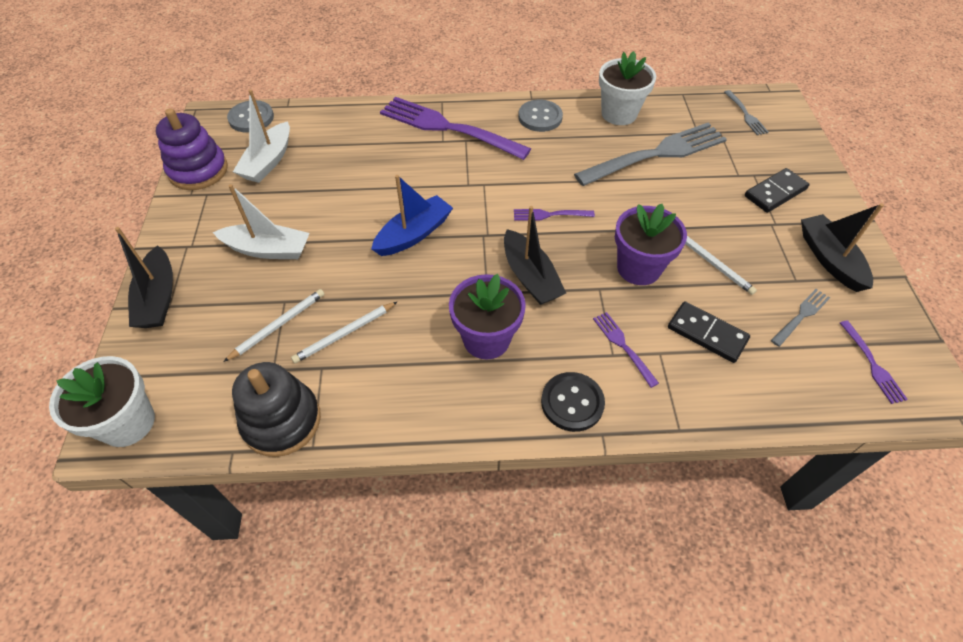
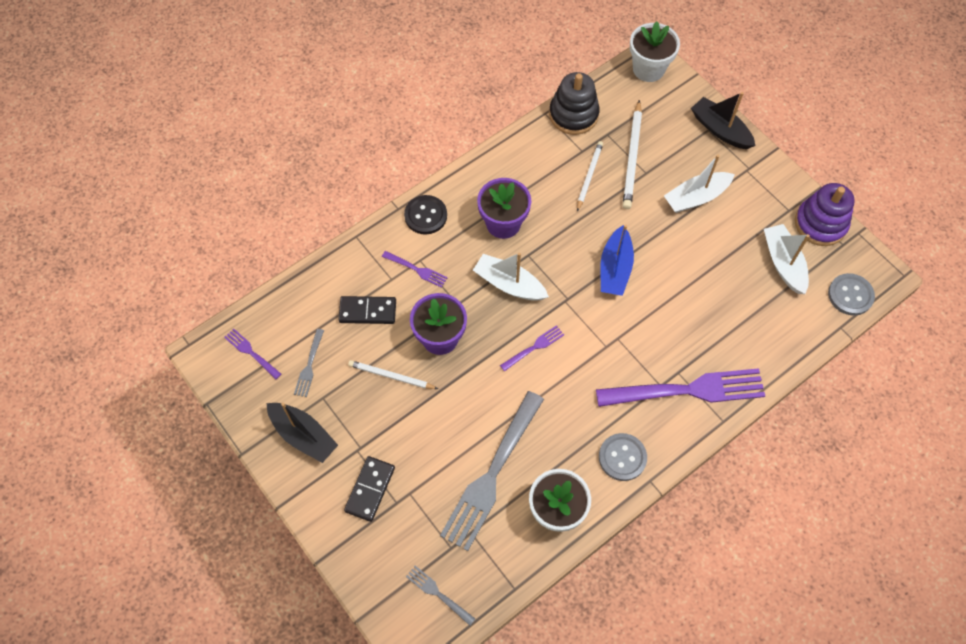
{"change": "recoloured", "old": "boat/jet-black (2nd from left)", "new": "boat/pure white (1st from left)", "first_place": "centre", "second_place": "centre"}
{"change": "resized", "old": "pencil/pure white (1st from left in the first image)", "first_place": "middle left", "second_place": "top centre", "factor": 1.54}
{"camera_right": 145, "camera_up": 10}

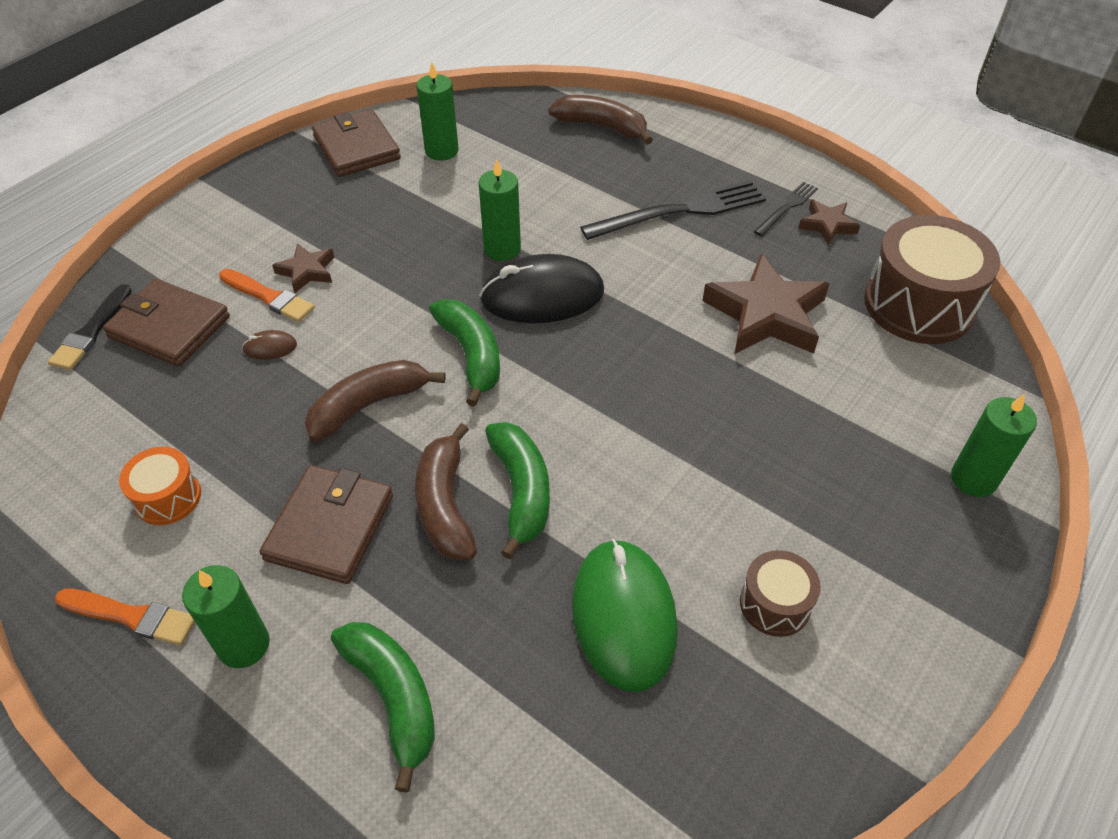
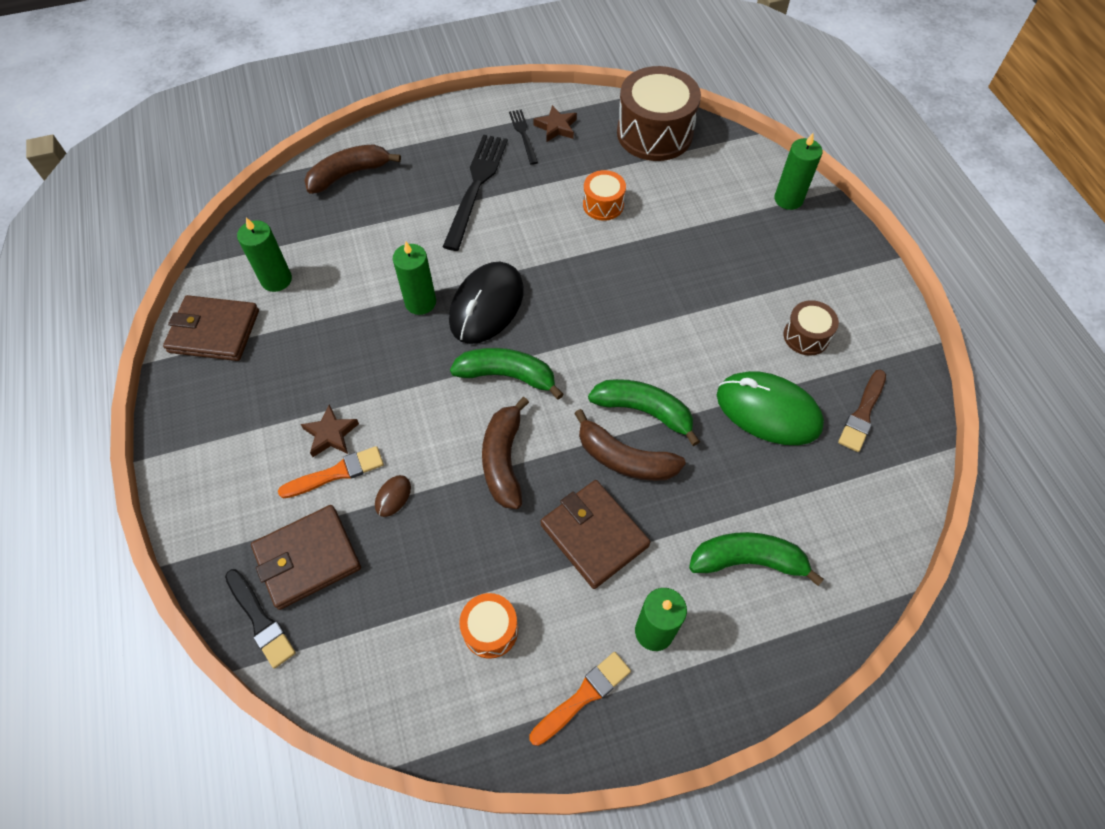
{"change": "replaced", "old": "five-pointed star/russet (2nd from left)", "new": "toy drum/bright orange (2nd from left)", "first_place": "middle right", "second_place": "top centre"}
{"change": "added", "new": "paint brush/russet", "second_place": "middle right"}
{"camera_right": -55, "camera_up": 10}

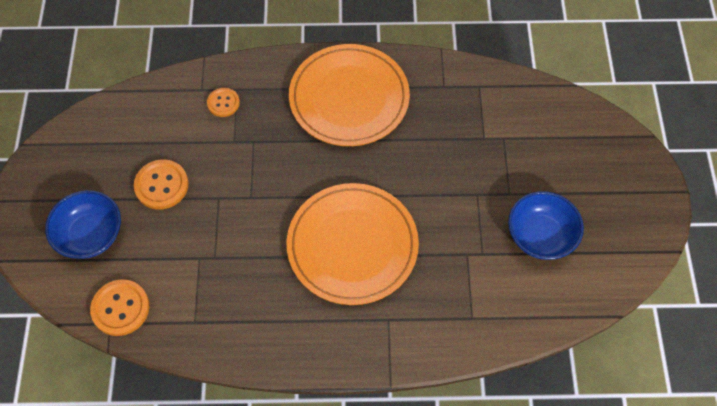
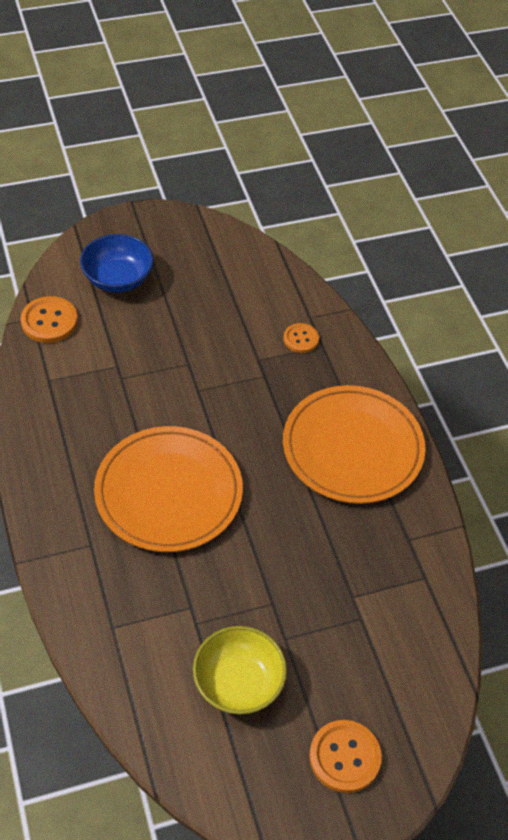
{"change": "recoloured", "old": "serving bowl/royal blue (2nd from left)", "new": "serving bowl/yellow", "first_place": "middle right", "second_place": "bottom centre"}
{"change": "moved", "old": "button/bright orange (2nd from left in the first image)", "new": "button/bright orange (3rd from left)", "first_place": "middle left", "second_place": "bottom right"}
{"camera_right": 70, "camera_up": -10}

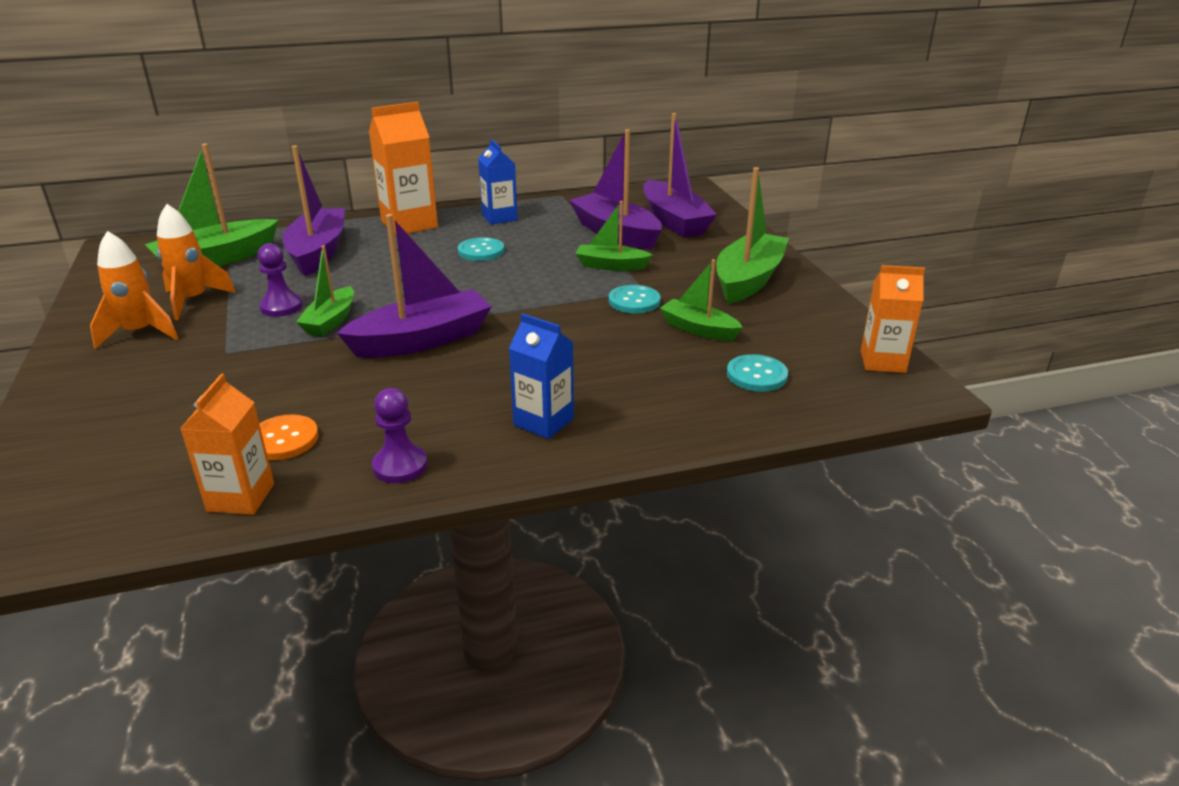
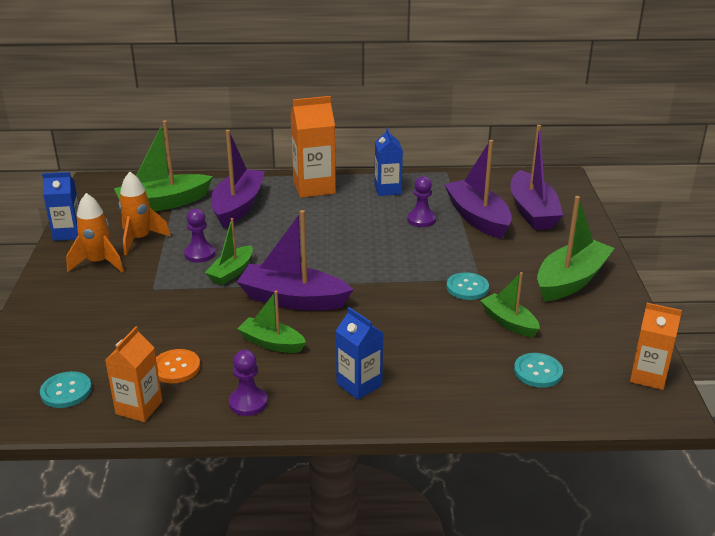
{"change": "moved", "old": "button/teal (1st from left)", "first_place": "top centre", "second_place": "bottom left"}
{"change": "added", "new": "carton/royal blue (1st from left)", "second_place": "middle left"}
{"change": "turned", "old": "boat/purple (2nd from left)", "first_place": "centre", "second_place": "centre", "degrees": -150}
{"change": "moved", "old": "boat/green (3rd from left)", "first_place": "top centre", "second_place": "centre"}
{"change": "added", "new": "game pawn/purple (3rd from left)", "second_place": "centre"}
{"camera_right": 15, "camera_up": 0}

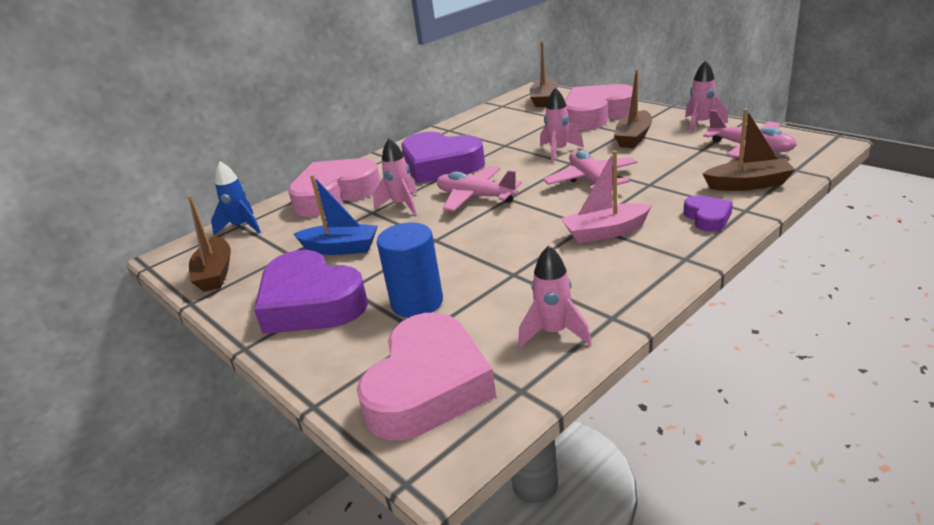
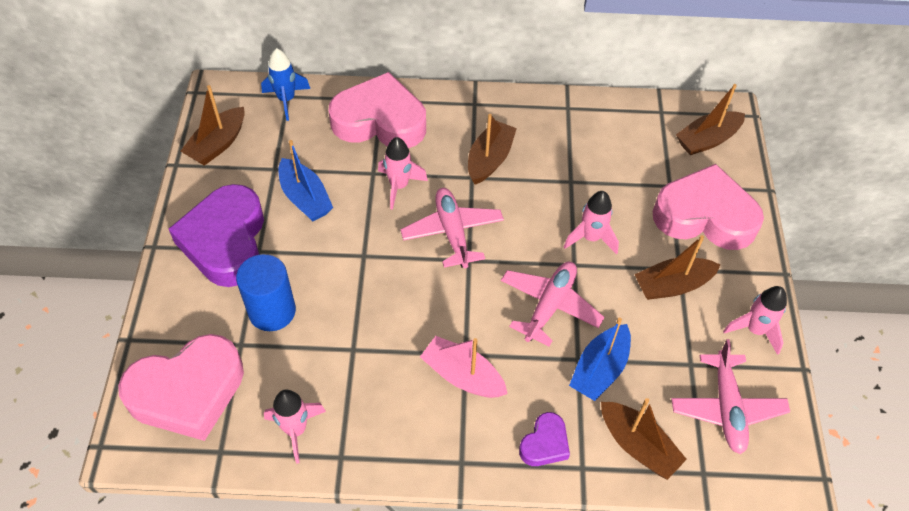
{"change": "replaced", "old": "heart/purple (2nd from left)", "new": "boat/russet (2nd from left)", "first_place": "top centre", "second_place": "top centre"}
{"change": "added", "new": "boat/royal blue (2nd from left)", "second_place": "bottom centre"}
{"camera_right": 40, "camera_up": 25}

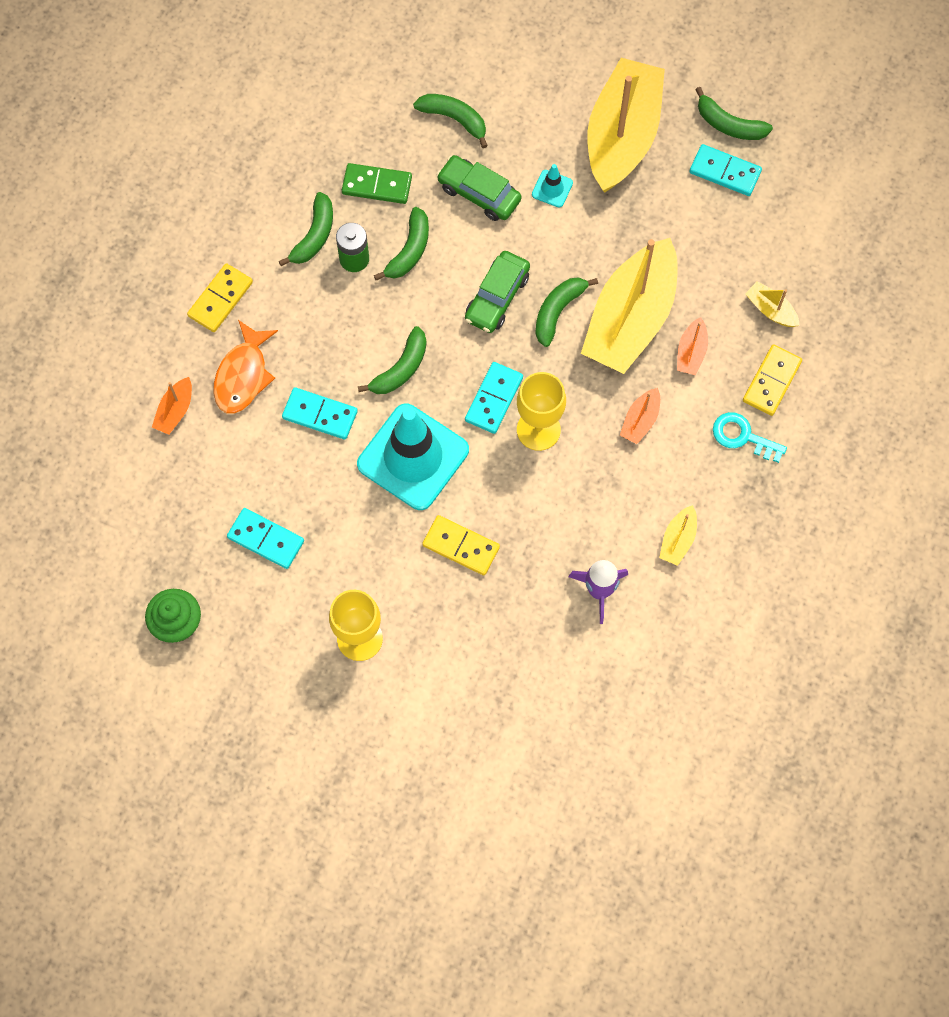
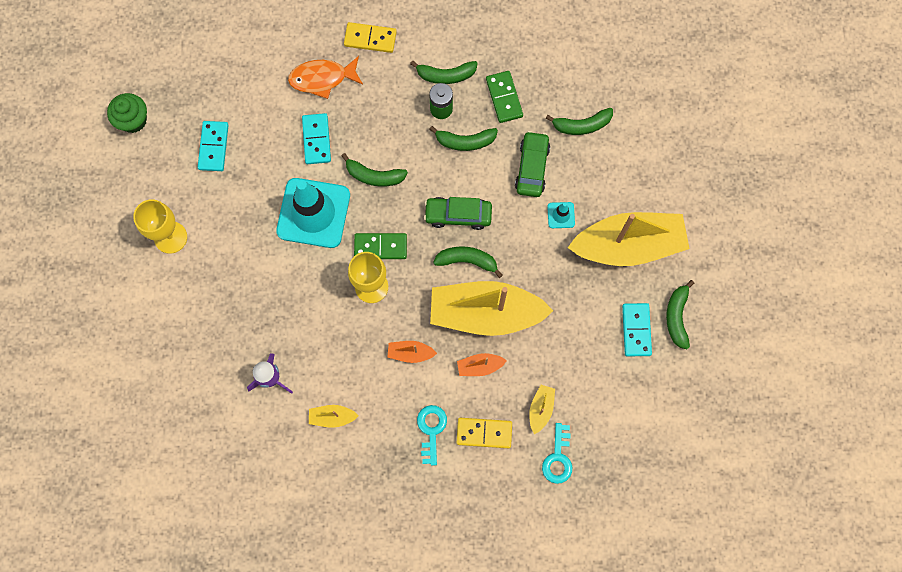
{"change": "recoloured", "old": "domino/teal (3rd from left)", "new": "domino/green (1st from left)", "first_place": "centre", "second_place": "centre"}
{"change": "added", "new": "latchkey/teal (2nd from left)", "second_place": "bottom centre"}
{"change": "turned", "old": "banana/green (4th from left in the first image)", "first_place": "top centre", "second_place": "top centre", "degrees": 75}
{"change": "removed", "old": "boat/bright orange (1st from left)", "first_place": "middle left"}
{"change": "removed", "old": "domino/yellow (2nd from left)", "first_place": "centre"}
{"camera_right": 65, "camera_up": 5}

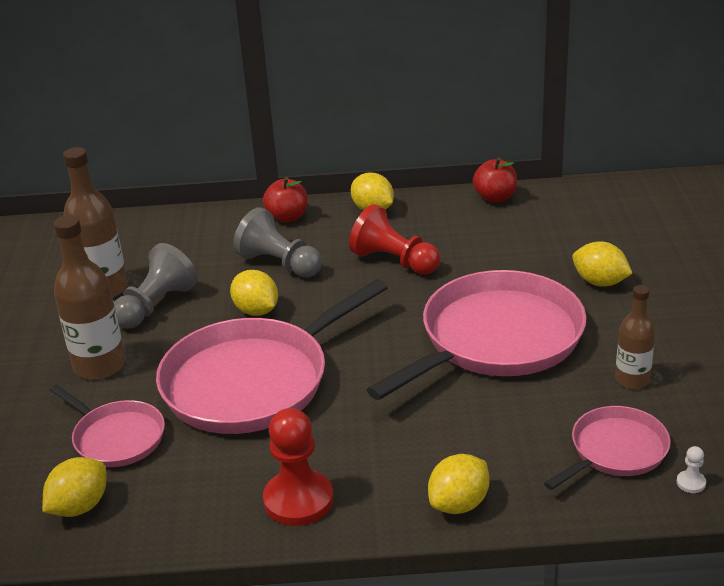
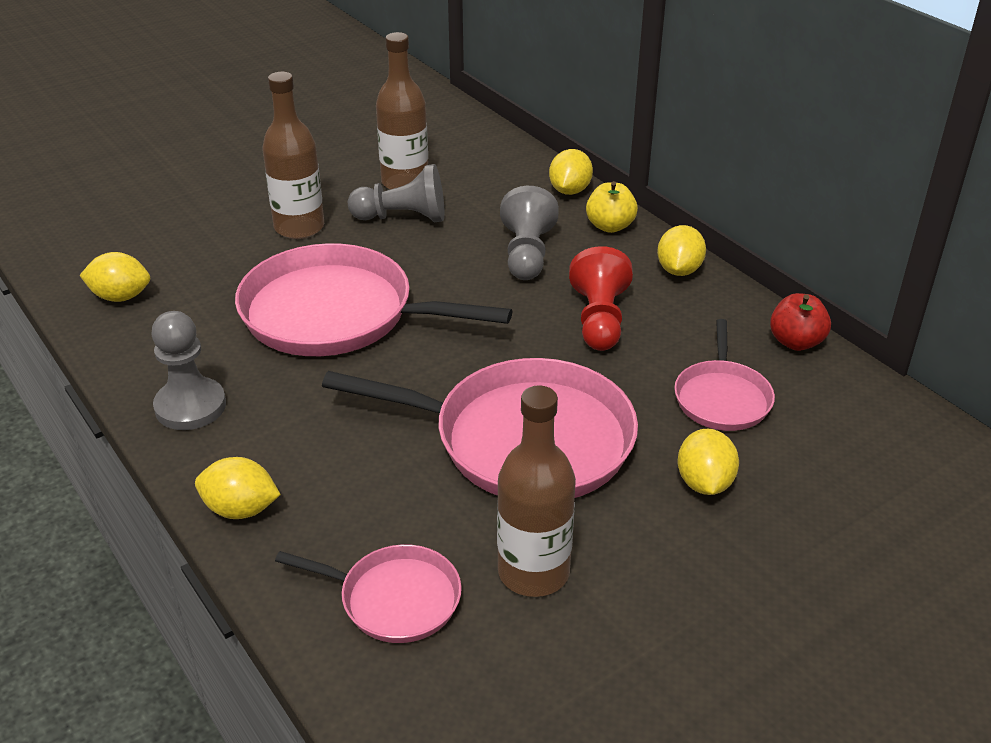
{"change": "recoloured", "old": "game pawn/scarlet (1st from left)", "new": "game pawn/grey (1st from left)", "first_place": "bottom centre", "second_place": "middle left"}
{"change": "resized", "old": "bottle/russet (3rd from left)", "first_place": "middle right", "second_place": "centre", "factor": 1.62}
{"change": "moved", "old": "toy lemon/yellow (2nd from left in the first image)", "new": "toy lemon/yellow (3rd from left)", "first_place": "centre", "second_place": "top centre"}
{"change": "recoloured", "old": "toy apple/scarlet (1st from left)", "new": "toy apple/yellow", "first_place": "centre", "second_place": "top centre"}
{"change": "moved", "old": "skillet/rosy (1st from left in the first image)", "new": "skillet/rosy (4th from left)", "first_place": "bottom left", "second_place": "middle right"}
{"change": "removed", "old": "game pawn/pure white", "first_place": "bottom right"}
{"camera_right": 55, "camera_up": 5}

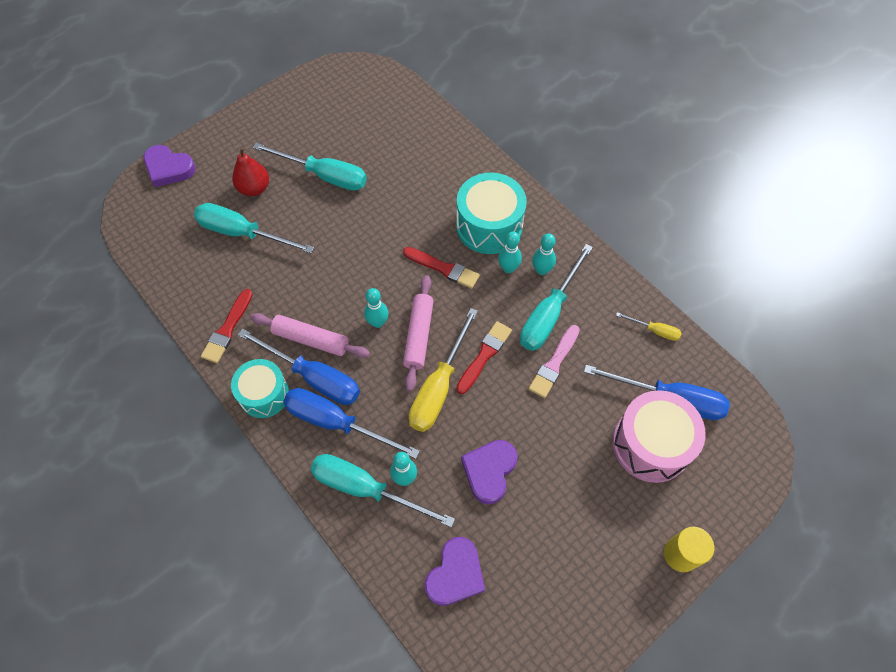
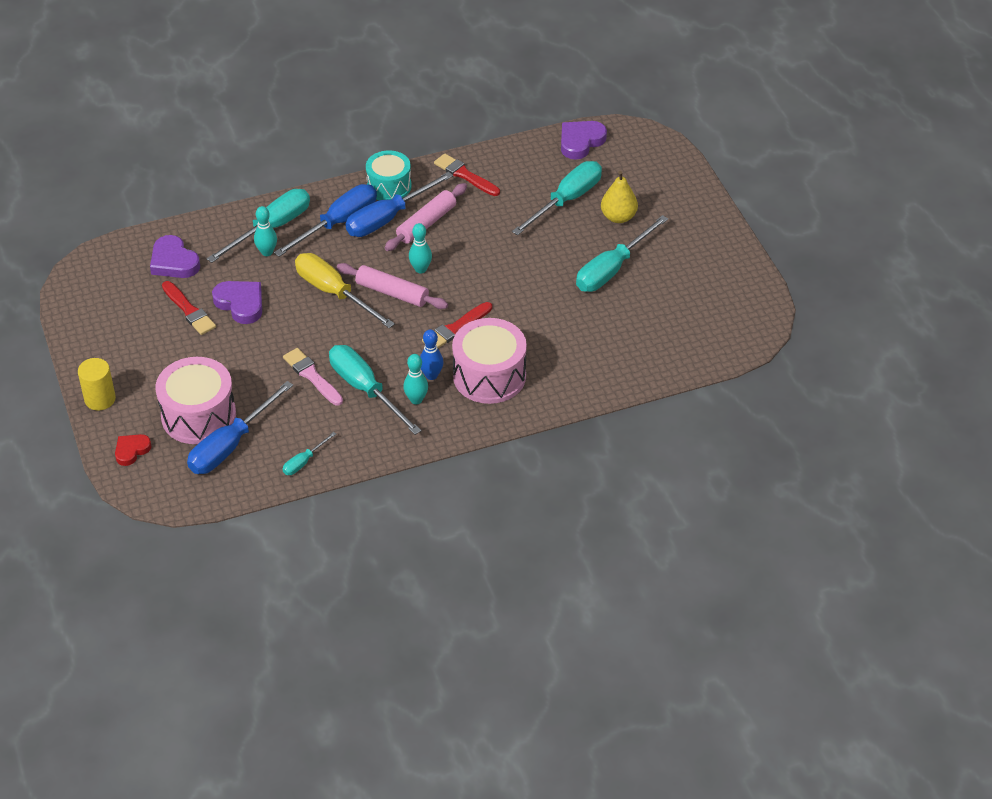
{"change": "added", "new": "heart/scarlet", "second_place": "middle left"}
{"change": "moved", "old": "paint brush/scarlet (3rd from left in the first image)", "new": "paint brush/scarlet (1st from left)", "first_place": "centre", "second_place": "middle left"}
{"change": "recoloured", "old": "screwdriver/yellow (2nd from left)", "new": "screwdriver/teal (2nd from left)", "first_place": "middle right", "second_place": "middle left"}
{"change": "recoloured", "old": "bowling pin/teal (3rd from left)", "new": "bowling pin/royal blue", "first_place": "centre", "second_place": "centre"}
{"change": "recoloured", "old": "toy drum/teal (2nd from left)", "new": "toy drum/rosy (2nd from left)", "first_place": "top centre", "second_place": "centre"}
{"change": "moved", "old": "heart/purple (1st from left in the first image)", "new": "heart/purple (3rd from left)", "first_place": "top left", "second_place": "top centre"}
{"change": "recoloured", "old": "pear/scarlet", "new": "pear/yellow", "first_place": "top left", "second_place": "top centre"}
{"camera_right": 110, "camera_up": -15}

